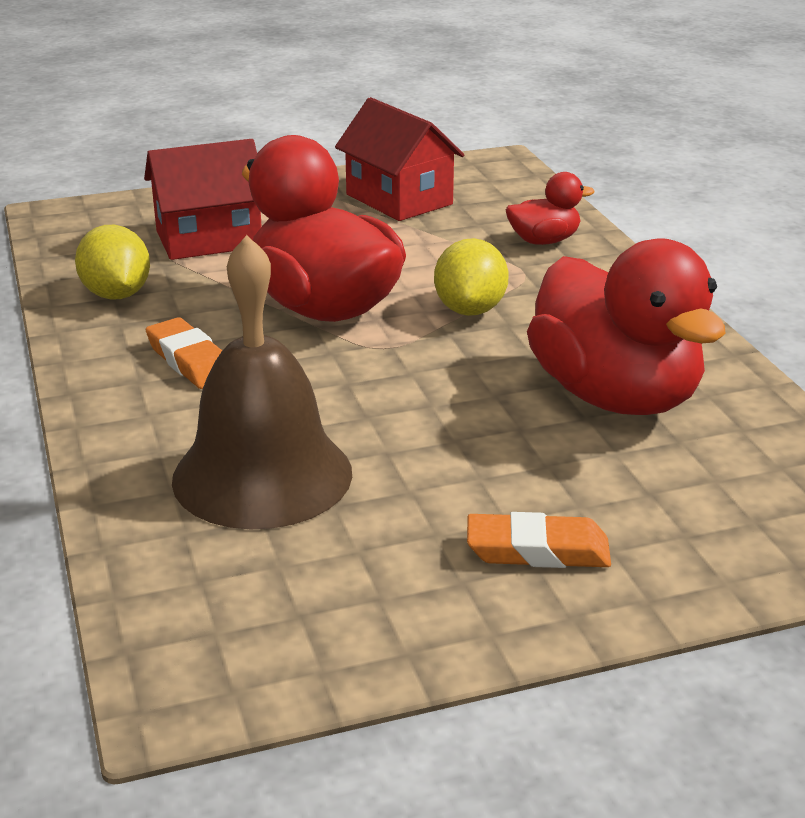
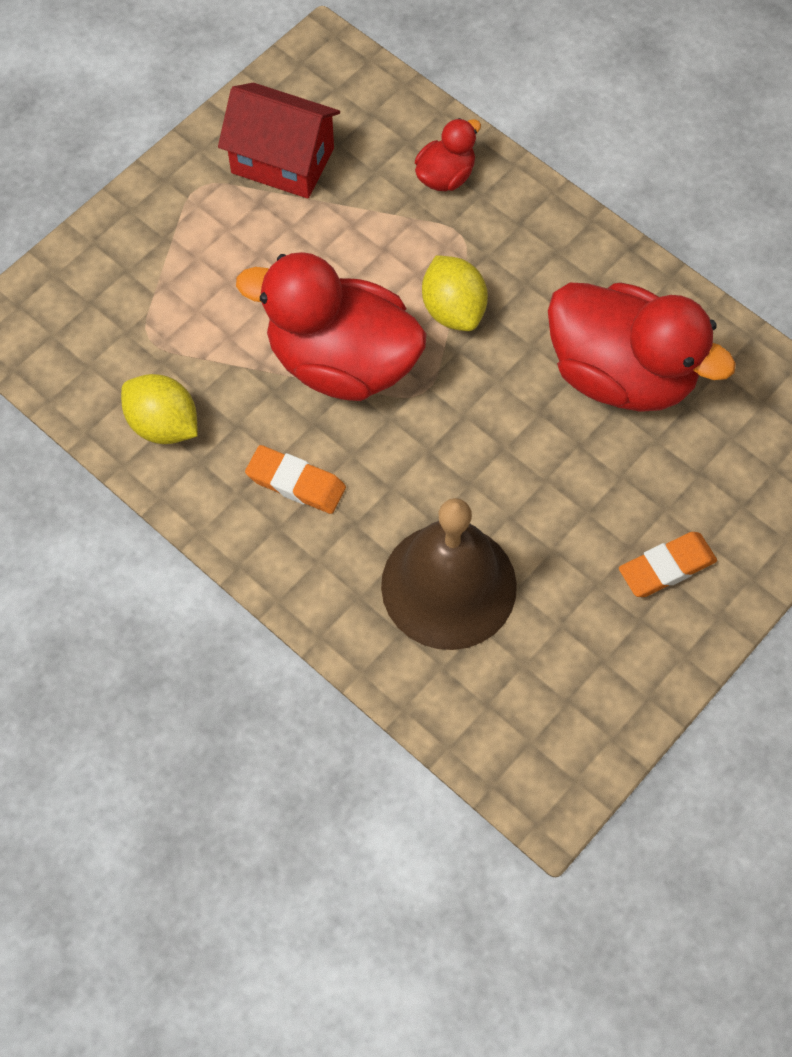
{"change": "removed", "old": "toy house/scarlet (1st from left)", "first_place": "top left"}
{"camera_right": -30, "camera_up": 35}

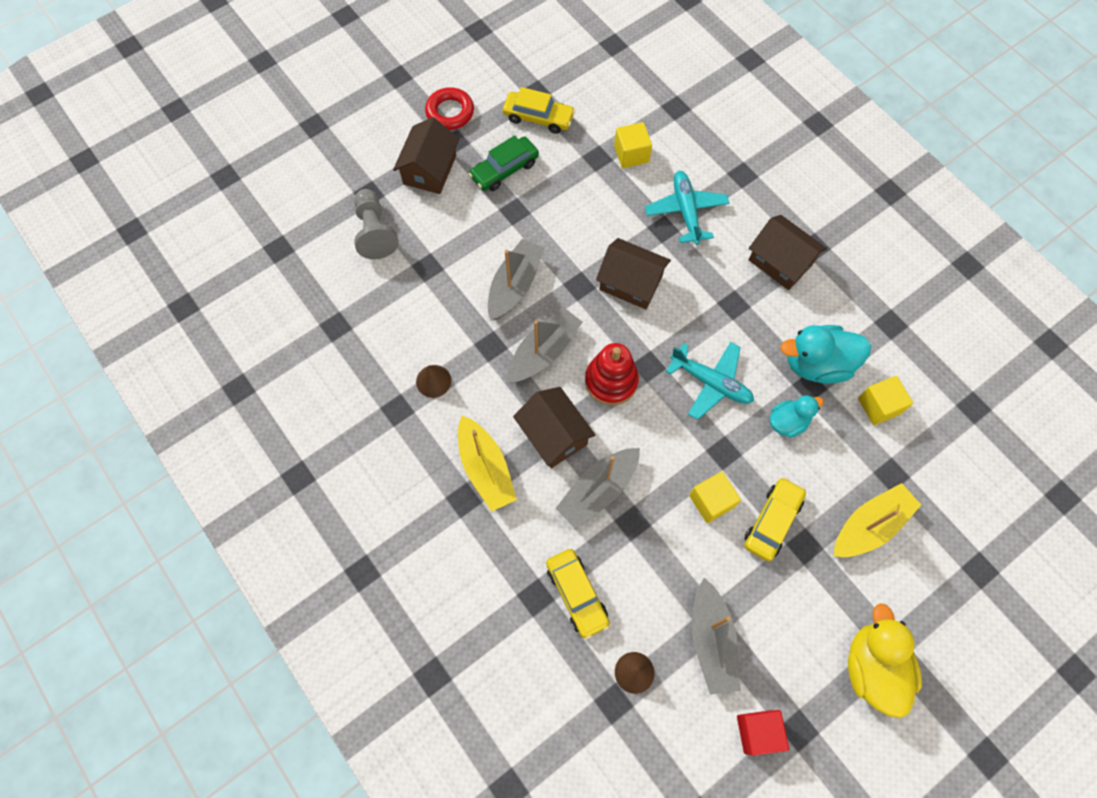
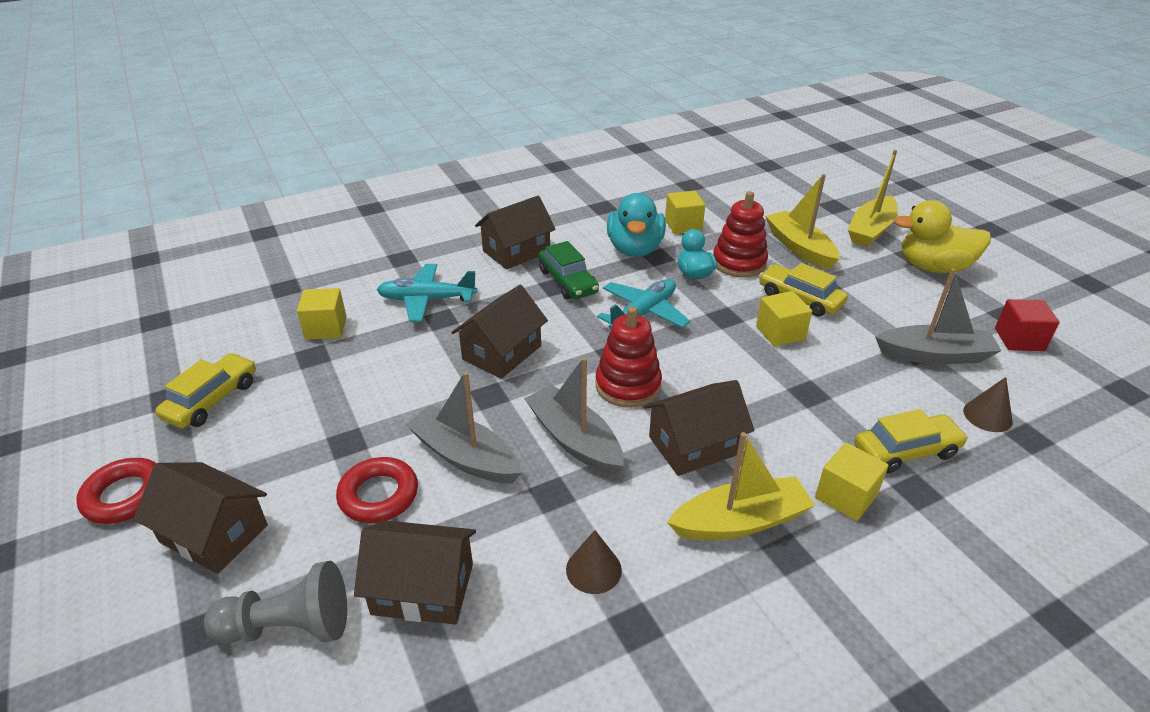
{"change": "added", "new": "torus/scarlet (2nd from left)", "second_place": "bottom left"}
{"change": "added", "new": "toy house/russet (2nd from left)", "second_place": "bottom centre"}
{"change": "moved", "old": "car/green", "first_place": "top centre", "second_place": "centre"}
{"change": "added", "new": "stacking rings/scarlet (2nd from left)", "second_place": "top centre"}
{"change": "added", "new": "solid cube/yellow (4th from left)", "second_place": "bottom right"}
{"change": "added", "new": "boat/yellow (3rd from left)", "second_place": "top right"}
{"change": "removed", "old": "boat/grey (3rd from left)", "first_place": "centre"}
{"camera_right": -80, "camera_up": -30}

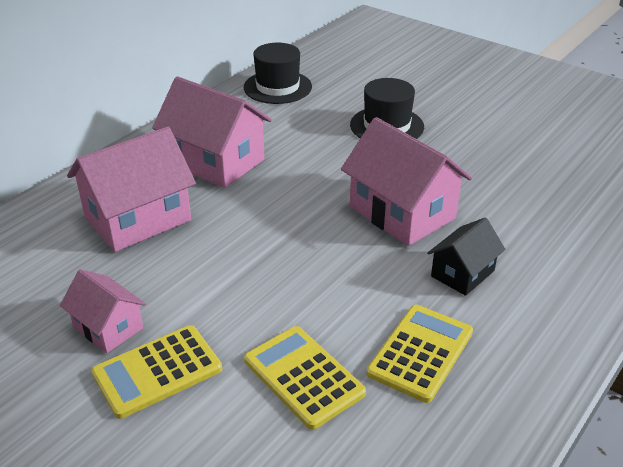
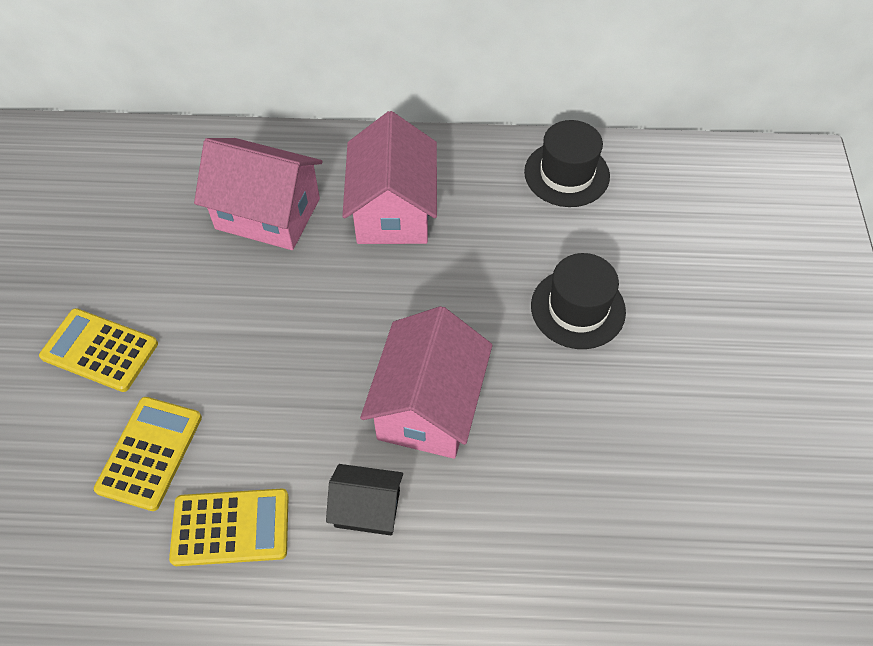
{"change": "removed", "old": "toy house/rosy (1st from left)", "first_place": "middle left"}
{"camera_right": 55, "camera_up": 20}

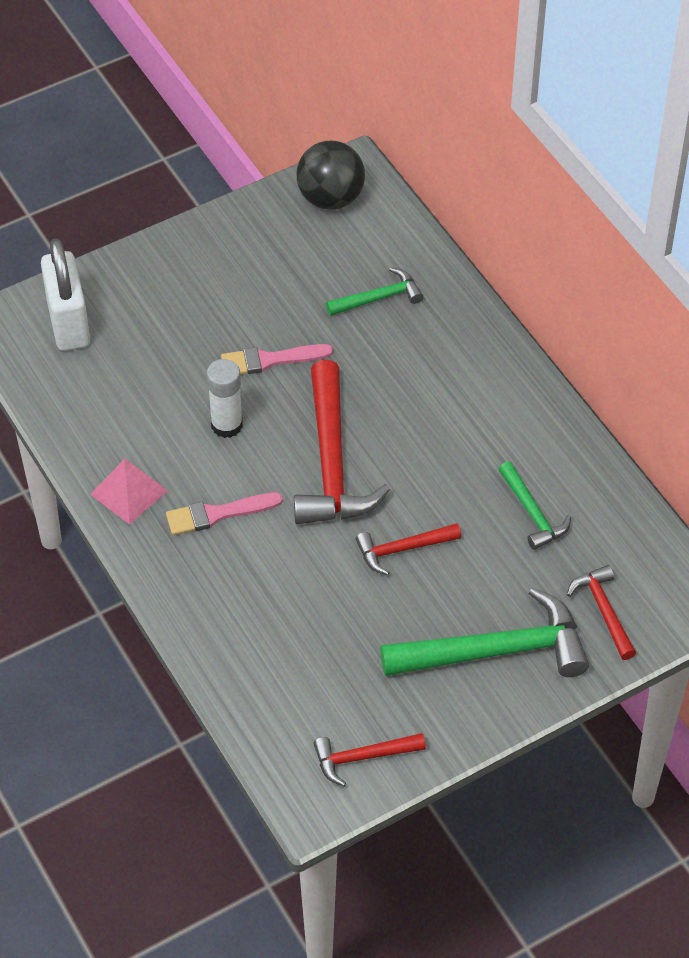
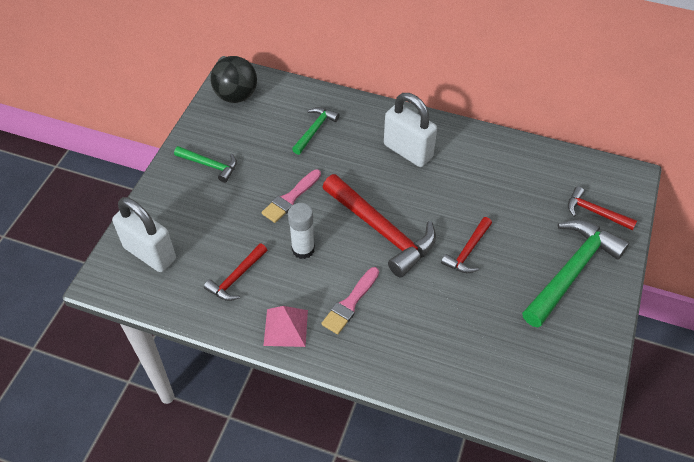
{"change": "moved", "old": "claw hammer/green (3rd from left in the first image)", "new": "claw hammer/green (1st from left)", "first_place": "middle right", "second_place": "middle left"}
{"change": "moved", "old": "claw hammer/scarlet (2nd from left in the first image)", "new": "claw hammer/scarlet (1st from left)", "first_place": "bottom centre", "second_place": "centre"}
{"change": "added", "new": "small lock/pure white (2nd from left)", "second_place": "top centre"}
{"camera_right": -40, "camera_up": 0}

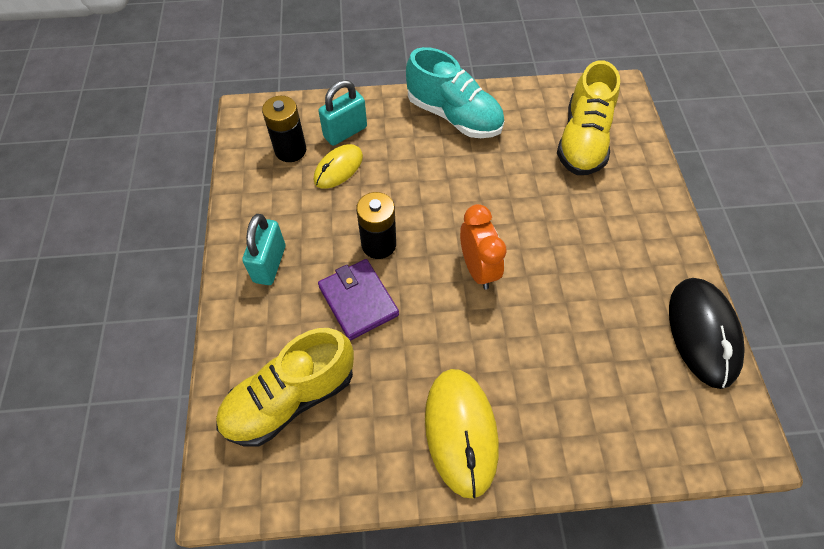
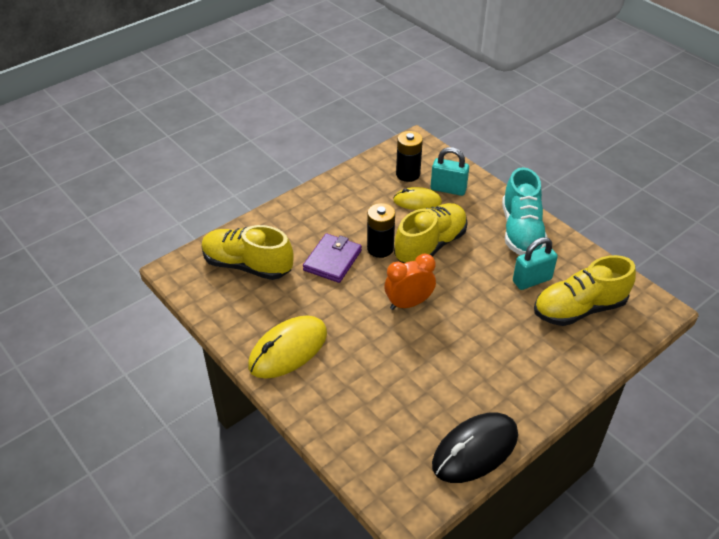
{"change": "turned", "old": "bedside clock/bright orange", "first_place": "centre", "second_place": "centre", "degrees": -150}
{"change": "added", "new": "shoe/yellow (2nd from left)", "second_place": "centre"}
{"change": "moved", "old": "small lock/teal (1st from left in the first image)", "new": "small lock/teal (2nd from left)", "first_place": "middle left", "second_place": "middle right"}
{"camera_right": 55, "camera_up": -15}

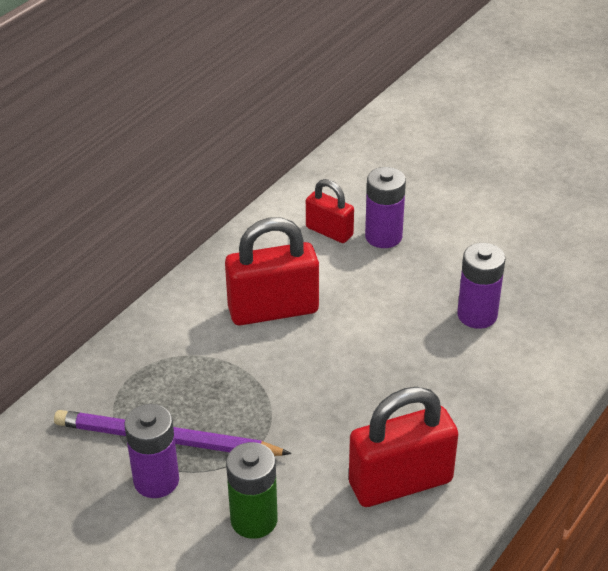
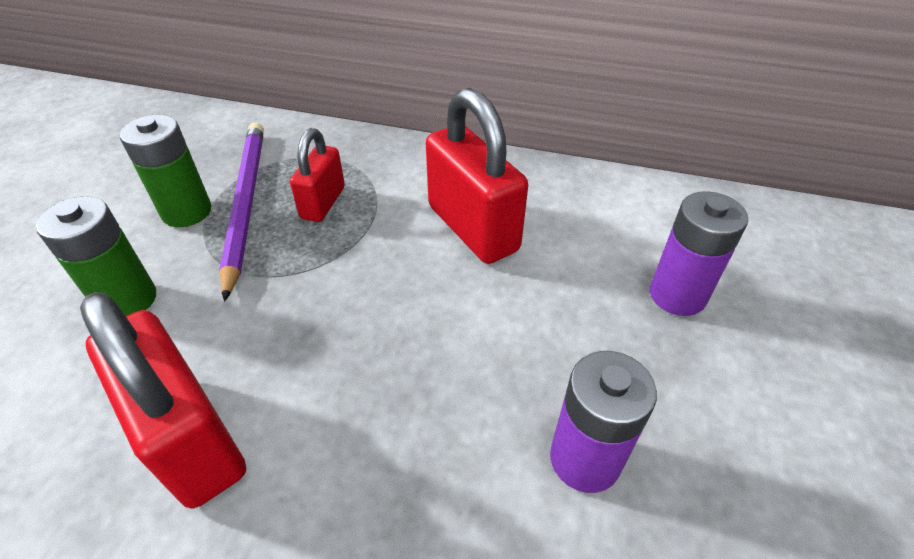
{"change": "recoloured", "old": "power cell/purple (1st from left)", "new": "power cell/green (2nd from left)", "first_place": "bottom left", "second_place": "top left"}
{"change": "moved", "old": "small lock/scarlet (2nd from left)", "first_place": "centre", "second_place": "top centre"}
{"camera_right": 70, "camera_up": 5}

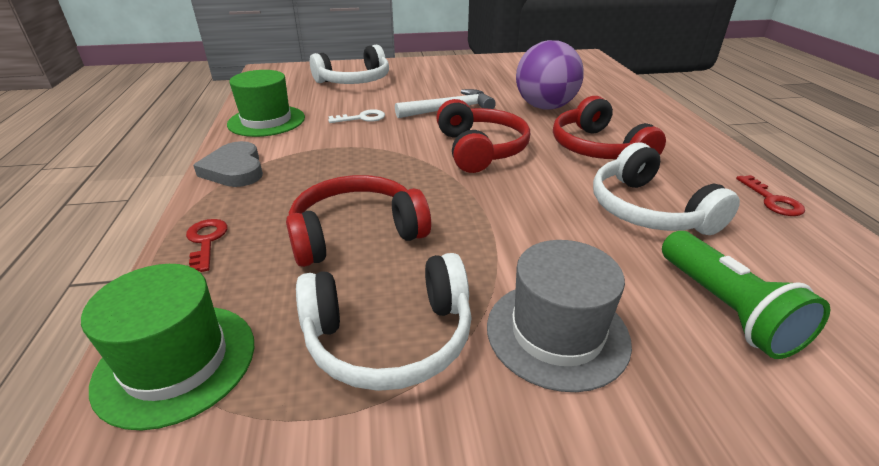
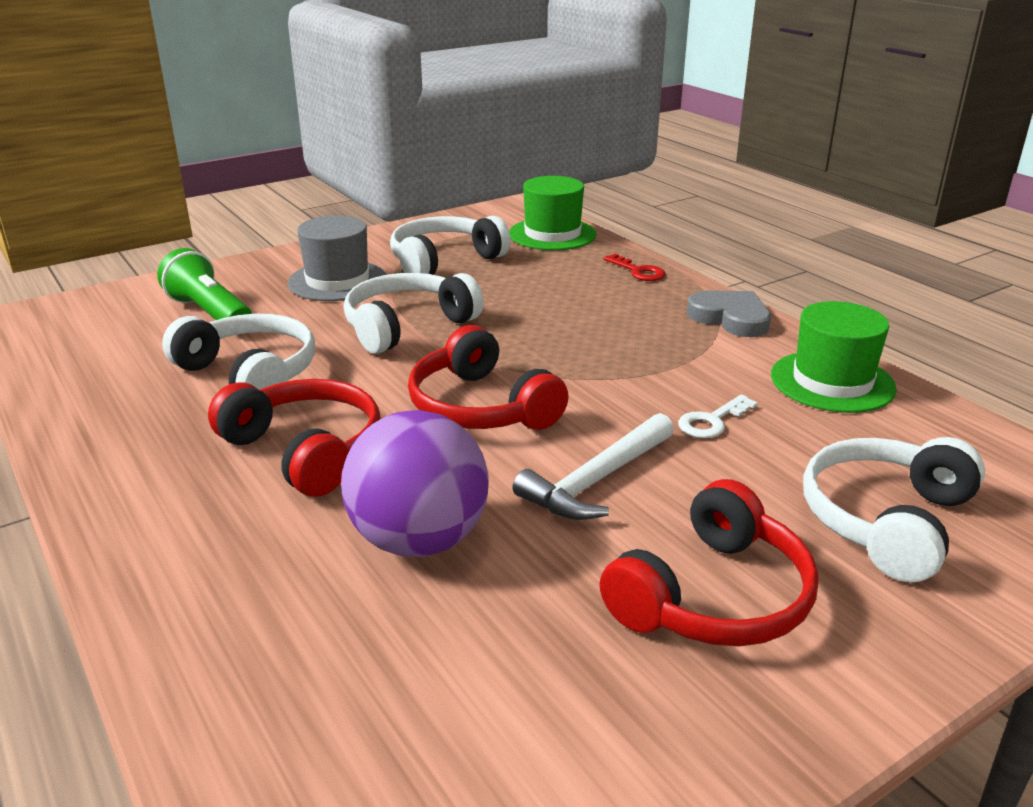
{"change": "added", "new": "over-ear headphones/pure white (2nd from left)", "second_place": "centre"}
{"change": "moved", "old": "over-ear headphones/scarlet (1st from left in the first image)", "new": "over-ear headphones/scarlet (3rd from left)", "first_place": "centre", "second_place": "bottom right"}
{"change": "removed", "old": "latchkey/scarlet (2nd from left)", "first_place": "middle right"}
{"camera_right": 155, "camera_up": -5}

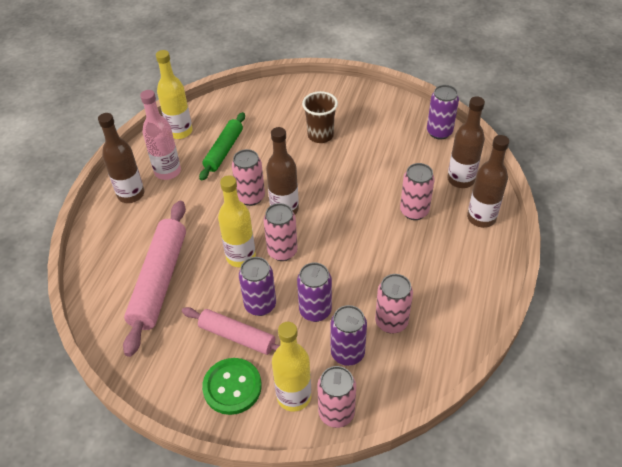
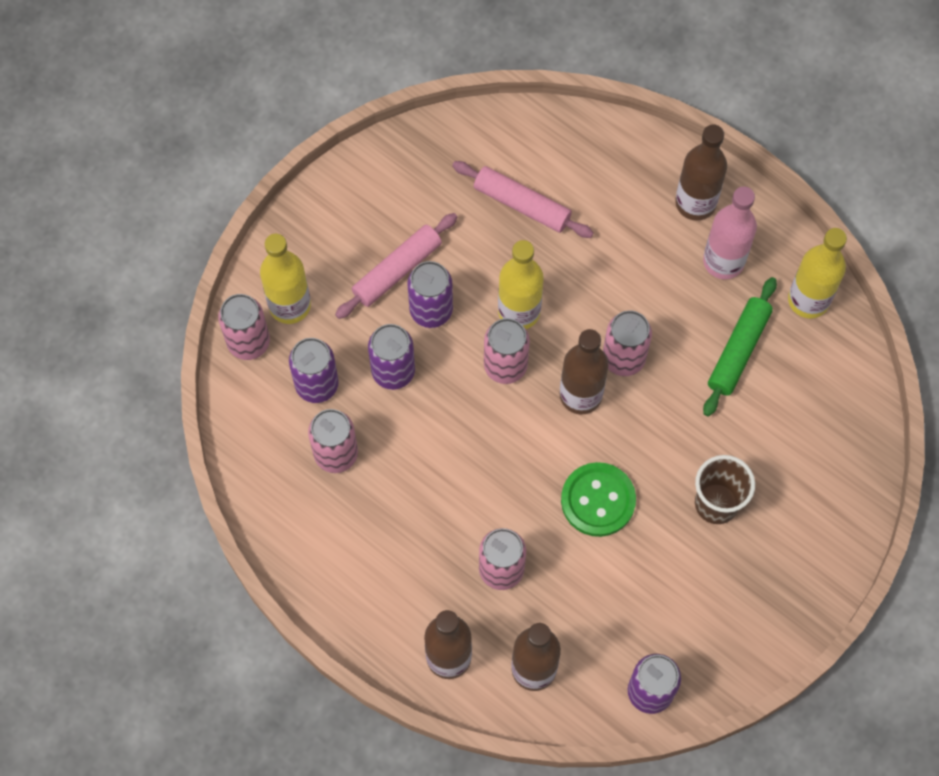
{"change": "resized", "old": "rolling pin/rosy (1st from left in the first image)", "first_place": "middle left", "second_place": "top centre", "factor": 0.63}
{"change": "moved", "old": "button/green", "first_place": "bottom centre", "second_place": "centre"}
{"change": "turned", "old": "rolling pin/green", "first_place": "top centre", "second_place": "middle right", "degrees": 75}
{"camera_right": 110, "camera_up": 20}

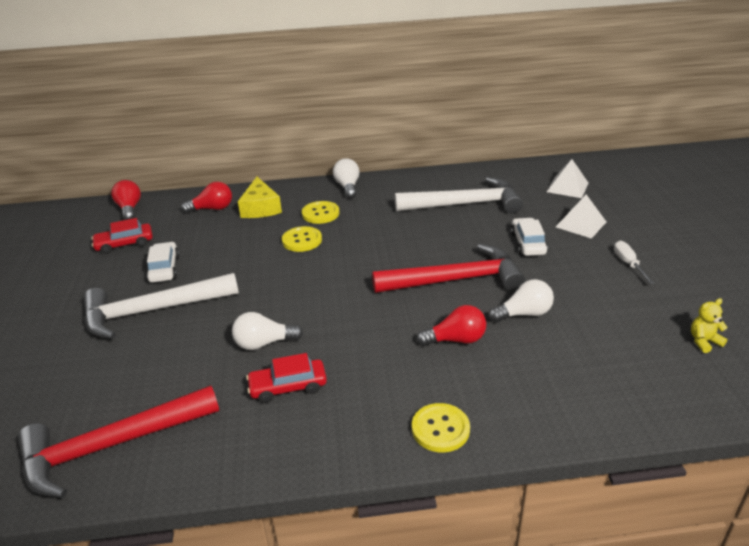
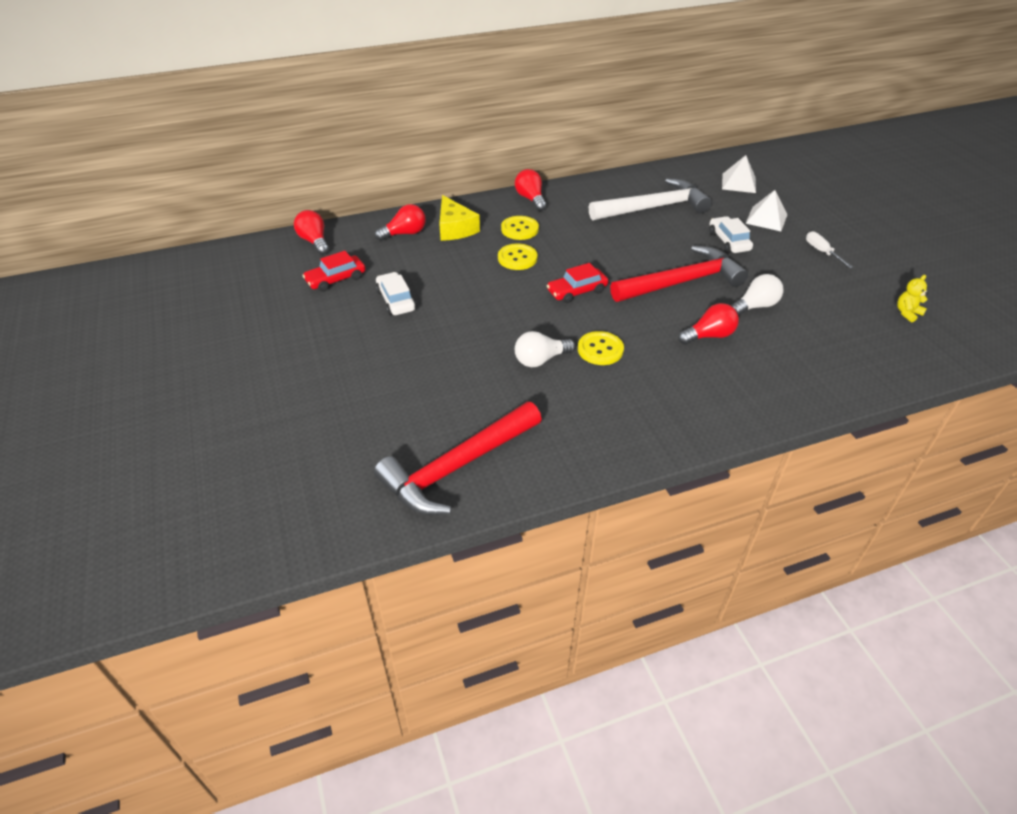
{"change": "recoloured", "old": "lightbulb/pure white (2nd from left)", "new": "lightbulb/scarlet (3rd from left)", "first_place": "top centre", "second_place": "top centre"}
{"change": "moved", "old": "car/scarlet (2nd from left)", "first_place": "bottom centre", "second_place": "centre"}
{"change": "moved", "old": "button/yellow (3rd from left)", "first_place": "bottom centre", "second_place": "centre"}
{"change": "removed", "old": "claw hammer/pure white (1st from left)", "first_place": "middle left"}
{"camera_right": -15, "camera_up": 10}

